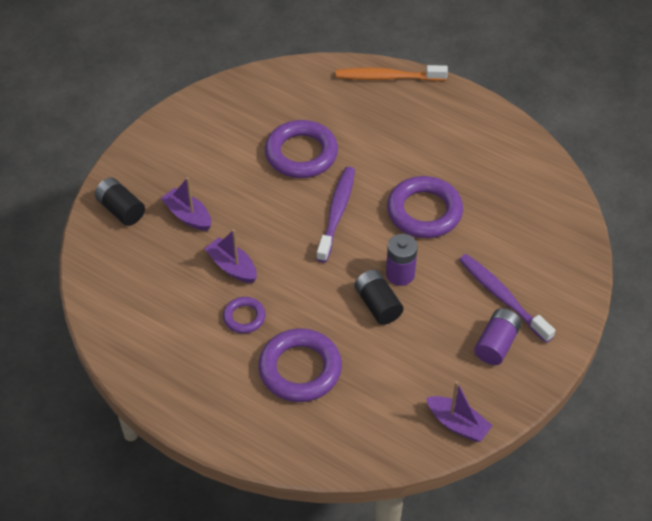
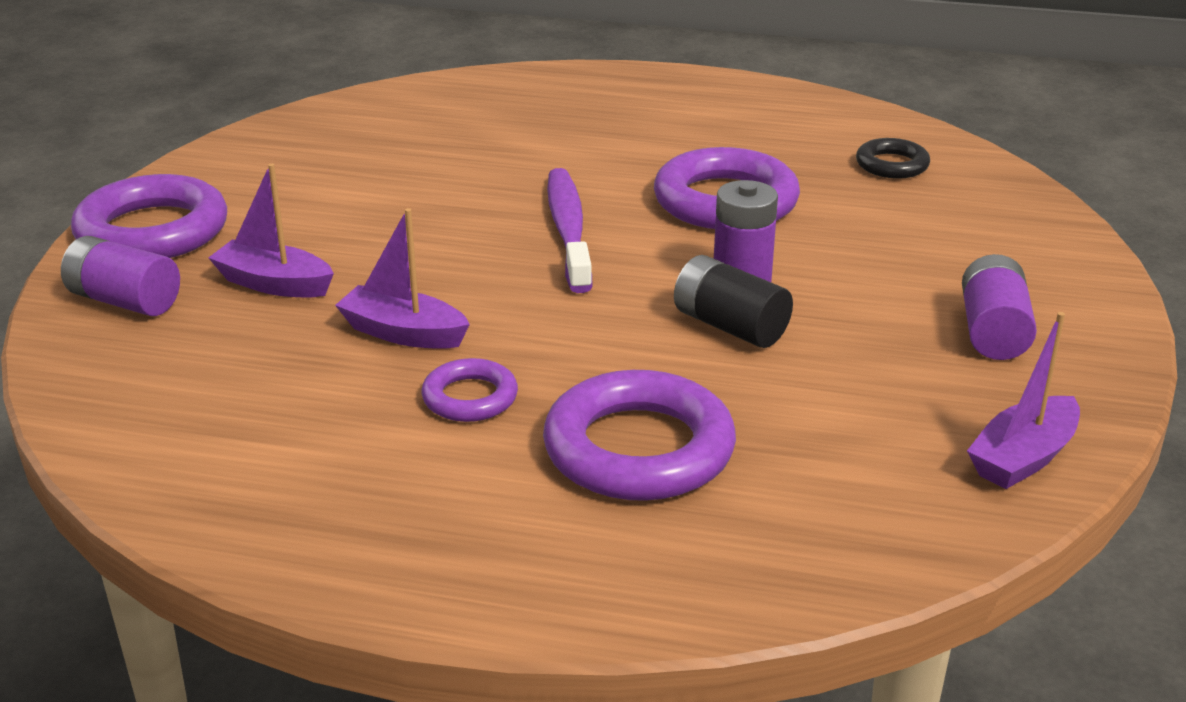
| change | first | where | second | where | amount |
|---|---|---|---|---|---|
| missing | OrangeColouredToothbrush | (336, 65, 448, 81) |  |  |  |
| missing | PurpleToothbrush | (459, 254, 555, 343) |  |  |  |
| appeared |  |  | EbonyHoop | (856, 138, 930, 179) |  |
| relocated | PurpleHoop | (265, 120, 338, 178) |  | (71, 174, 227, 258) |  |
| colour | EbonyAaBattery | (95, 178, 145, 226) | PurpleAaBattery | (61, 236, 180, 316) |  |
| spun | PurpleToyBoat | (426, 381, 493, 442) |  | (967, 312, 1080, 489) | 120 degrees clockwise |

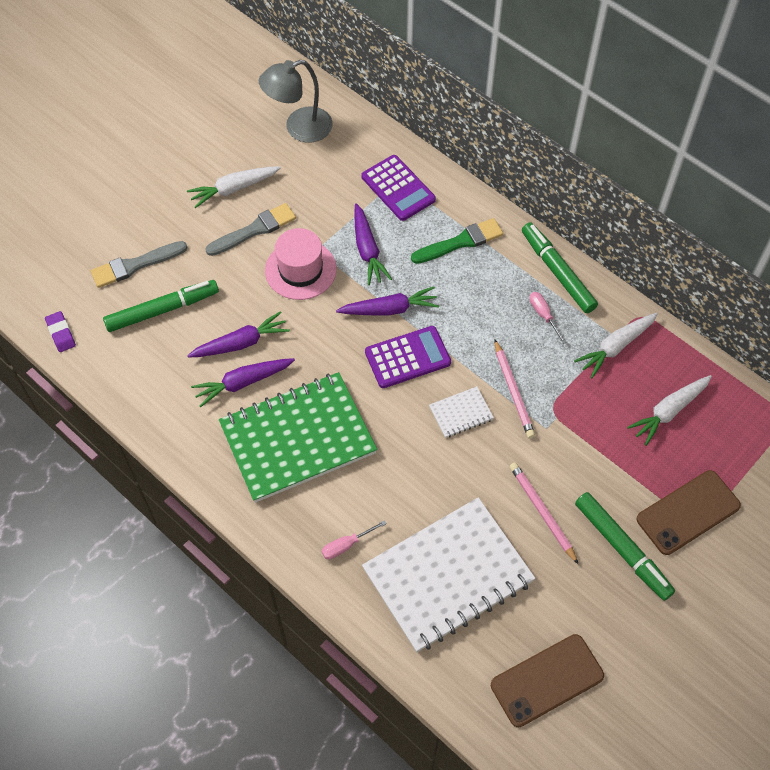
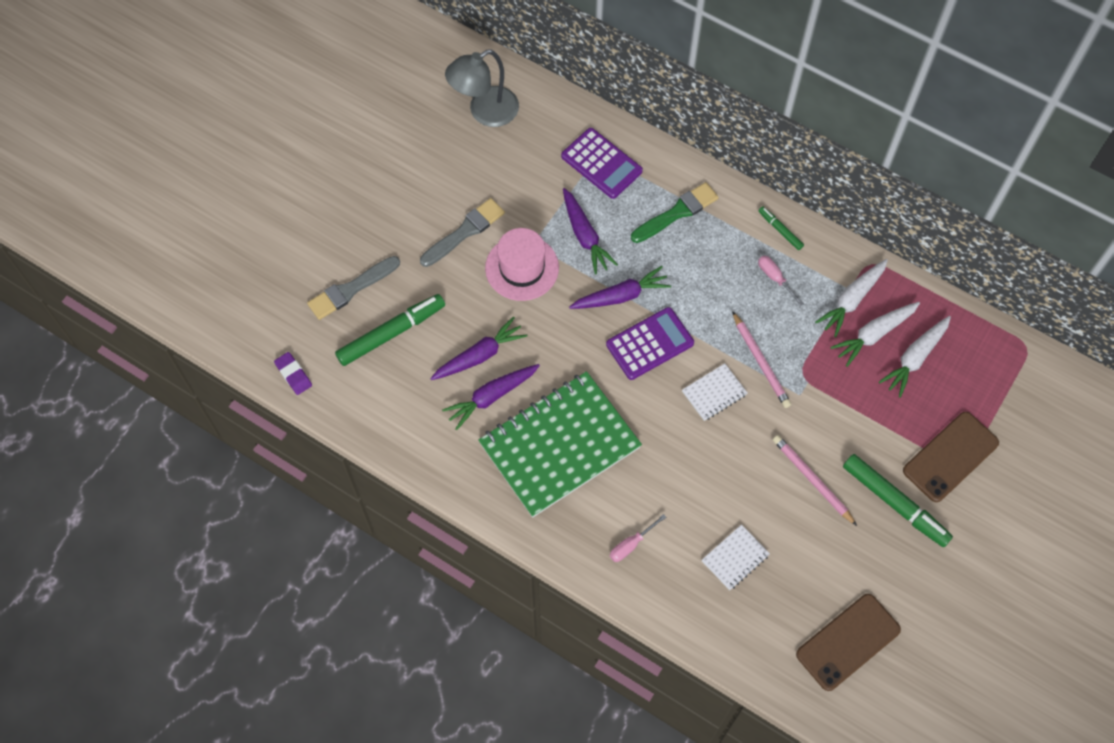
| change | first | where | second | where | amount |
|---|---|---|---|---|---|
| relocated | PureWhiteRootVegetable | (187, 166, 281, 208) |  | (830, 302, 920, 367) |  |
| size | PureWhiteNotepad | (362, 497, 535, 652) |  | (702, 525, 770, 590) | x0.41 |
| size | EmeraldMarkerPen | (522, 222, 598, 313) |  | (759, 206, 804, 250) | x0.50 |

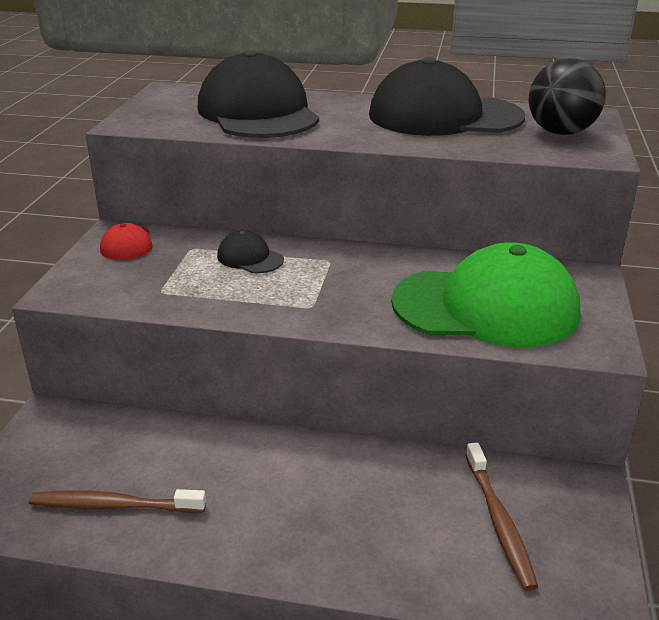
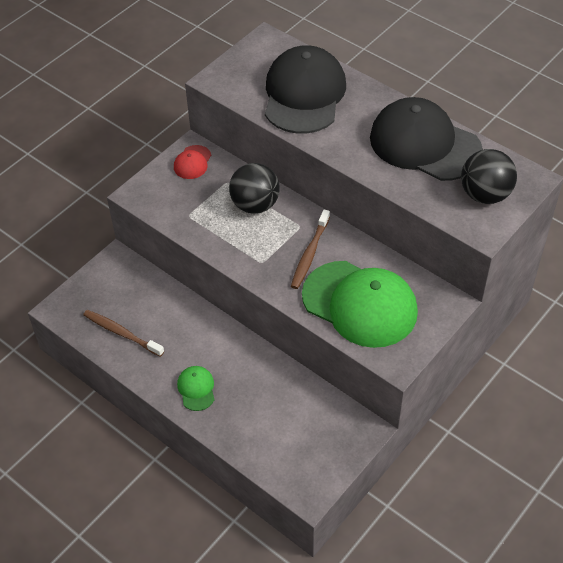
| change | first | where | second | where | amount |
|---|---|---|---|---|---|
| appeared |  |  | EmeraldCap | (177, 366, 215, 411) |  |
| relocated | BrownToothbrush | (465, 442, 538, 591) |  | (291, 209, 330, 289) |  |
| exchanged | EbonyCap | (217, 230, 284, 273) | EbonyBall | (229, 163, 280, 214) |  |

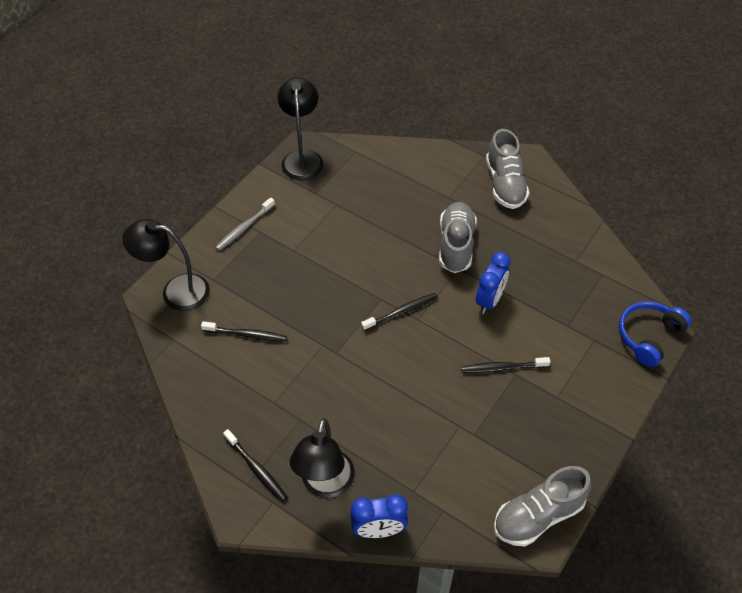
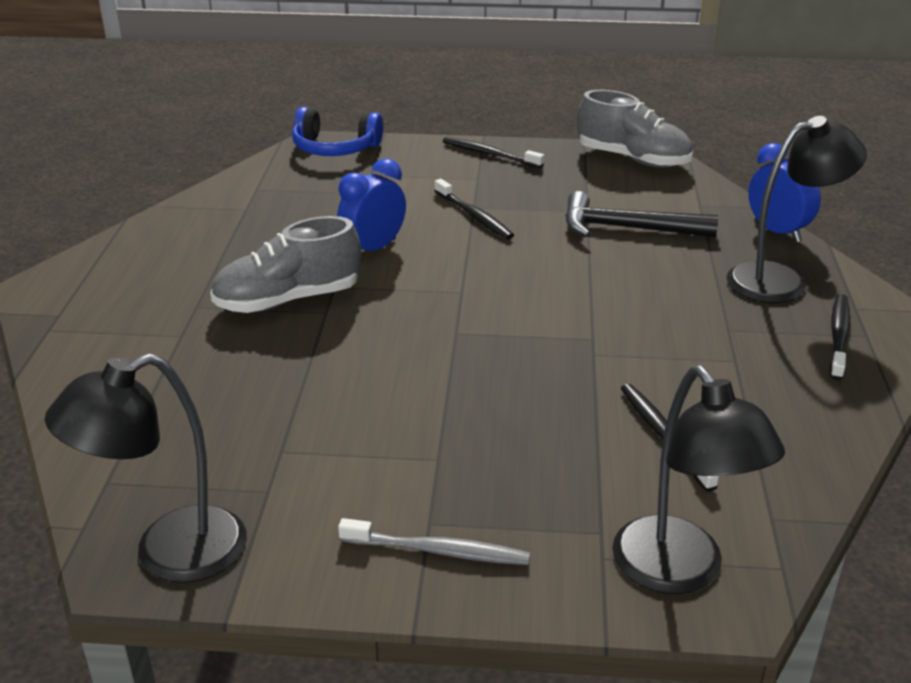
| change | first | where | second | where | amount |
|---|---|---|---|---|---|
| missing | AshGreyLaceUpShoe | (486, 129, 529, 209) |  |  |  |
| appeared |  |  | EbonyClawHammer | (565, 191, 718, 237) |  |
| relocated | EbonyToothbrush | (361, 293, 438, 331) |  | (443, 137, 544, 168) |  |
| spun | BlueClock | (476, 252, 510, 314) |  | (337, 158, 406, 251) | 45 degrees counterclockwise |

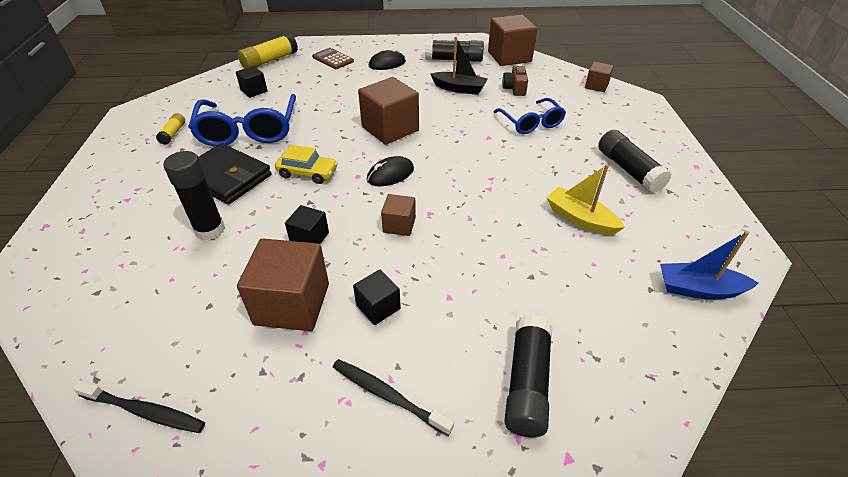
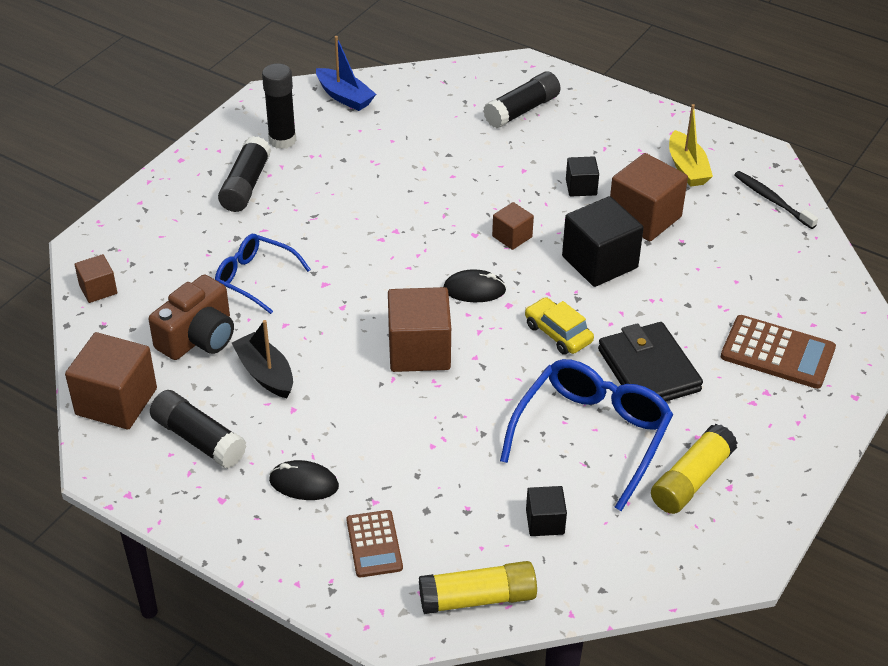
| change | first | where | second | where | amount |
|---|---|---|---|---|---|
| missing | EbonyToothbrush | (333, 359, 454, 436) |  |  |  |
| appeared |  |  | BrownAddingMachine | (721, 315, 836, 389) |  |
| relocated | EbonyGlueStick | (163, 151, 225, 240) |  | (262, 63, 296, 149) |  |
| relocated | GoldenToyBoat | (546, 164, 625, 235) |  | (669, 104, 713, 187) |  |
| spun | BlueSpectacles | (493, 98, 566, 134) |  | (215, 234, 311, 314) | 75 degrees counterclockwise |
| size | GoldenGlueStick | (156, 113, 185, 145) |  | (651, 424, 737, 514) | x1.83 |
| size | EbonyBlock | (285, 205, 329, 244) |  | (562, 196, 644, 287) | x1.88 |
| size | BrownCamera | (502, 64, 528, 96) |  | (149, 275, 234, 360) | x1.69 |

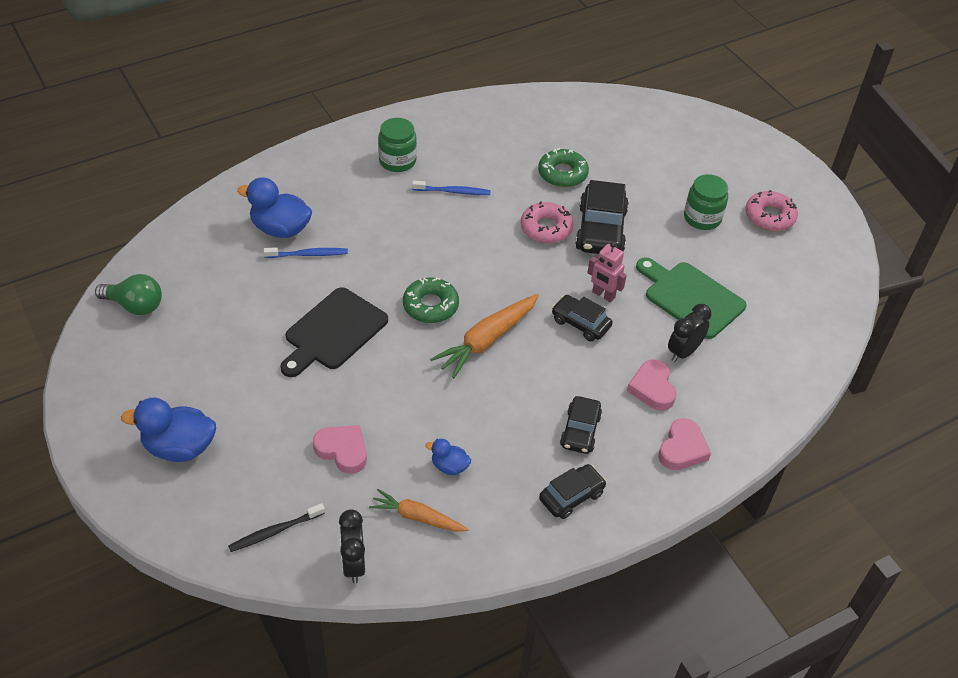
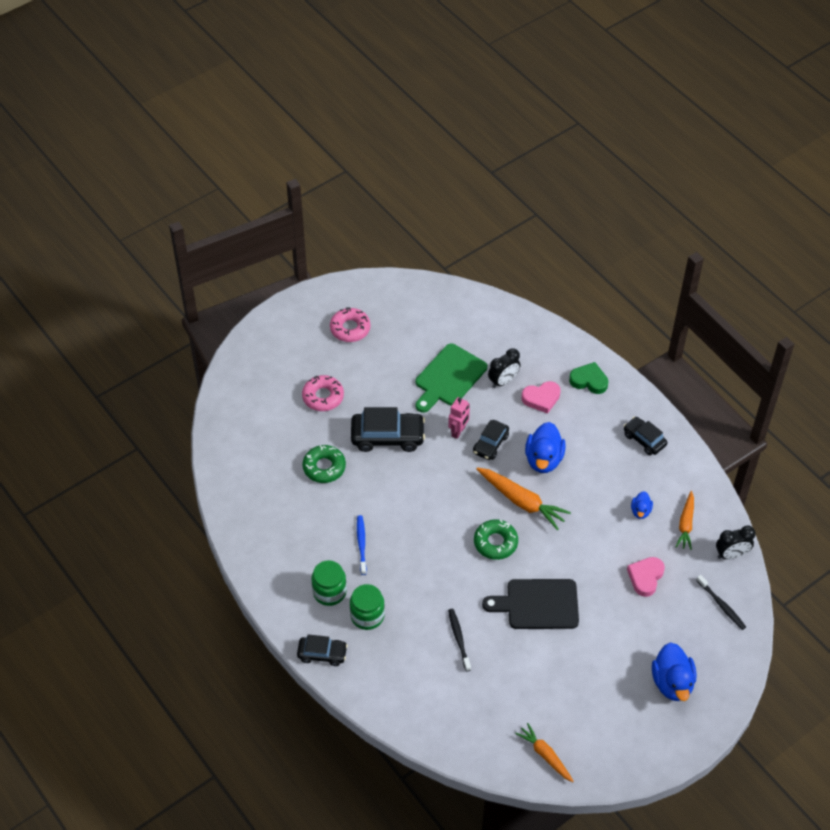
| change | first | where | second | where | amount |
|---|---|---|---|---|---|
| relocated | BlueToyDuck | (237, 177, 312, 238) |  | (525, 422, 566, 473) |  |
| relocated | PinkDonut | (521, 201, 573, 243) |  | (302, 375, 344, 411) |  |
| relocated | EbonyAutomobile | (560, 396, 602, 454) |  | (297, 634, 348, 666) |  |
| relocated | EmeraldPreserveJar | (684, 174, 728, 230) |  | (350, 584, 385, 630) |  |
| exchanged | EmeraldLightbulb | (95, 274, 162, 315) | OrangeColouredRootVegetable | (515, 723, 574, 782) |  |
| colour | BlueToothbrush | (264, 247, 348, 258) | EbonyToothbrush | (448, 609, 471, 671) |  |
| colour | PinkHeart | (658, 418, 711, 470) | EmeraldHeart | (569, 362, 608, 394) |  |
| spun | EbonyBreadBoard | (280, 287, 388, 377) |  | (482, 579, 579, 629) | 150 degrees clockwise |
| spun | EbonyClock | (668, 304, 712, 362) |  | (488, 348, 520, 388) | 75 degrees counterclockwise |

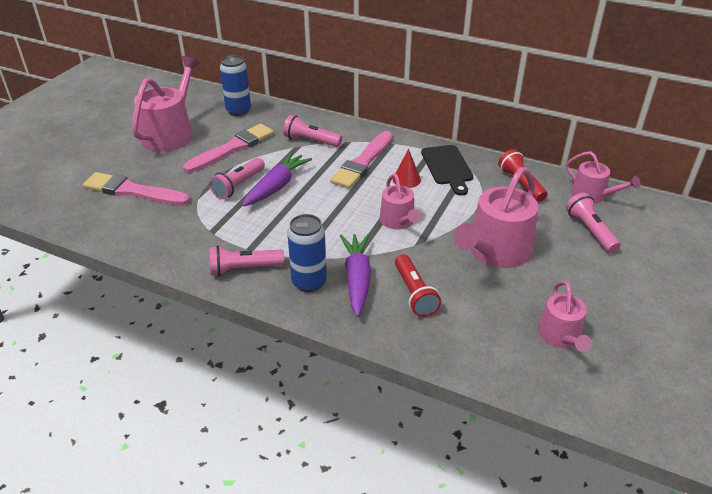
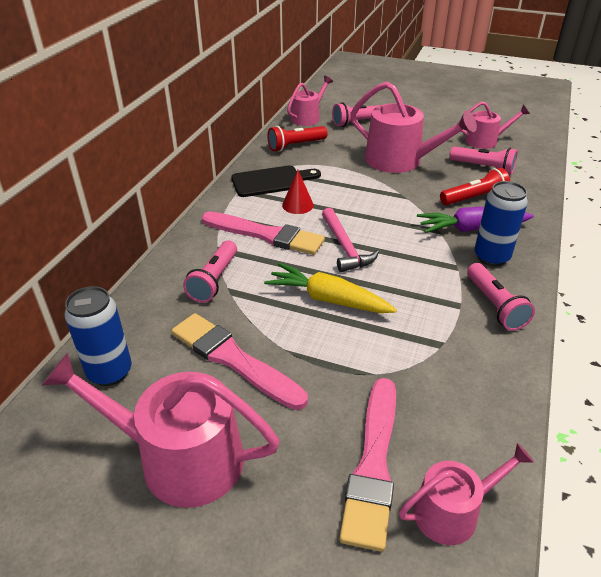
| change | first | where | second | where | amount |
|---|---|---|---|---|---|
| appeared |  |  | PinkClawHammer | (322, 208, 379, 272) |  |
| relocated | PinkTorch | (209, 158, 265, 199) |  | (449, 146, 518, 175) |  |
| relocated | PinkSprinklingCan | (380, 174, 421, 229) |  | (399, 443, 534, 545) |  |
| colour | PurpleRootVegetable | (242, 152, 312, 207) | GoldenRootVegetable | (264, 263, 397, 313) |  |

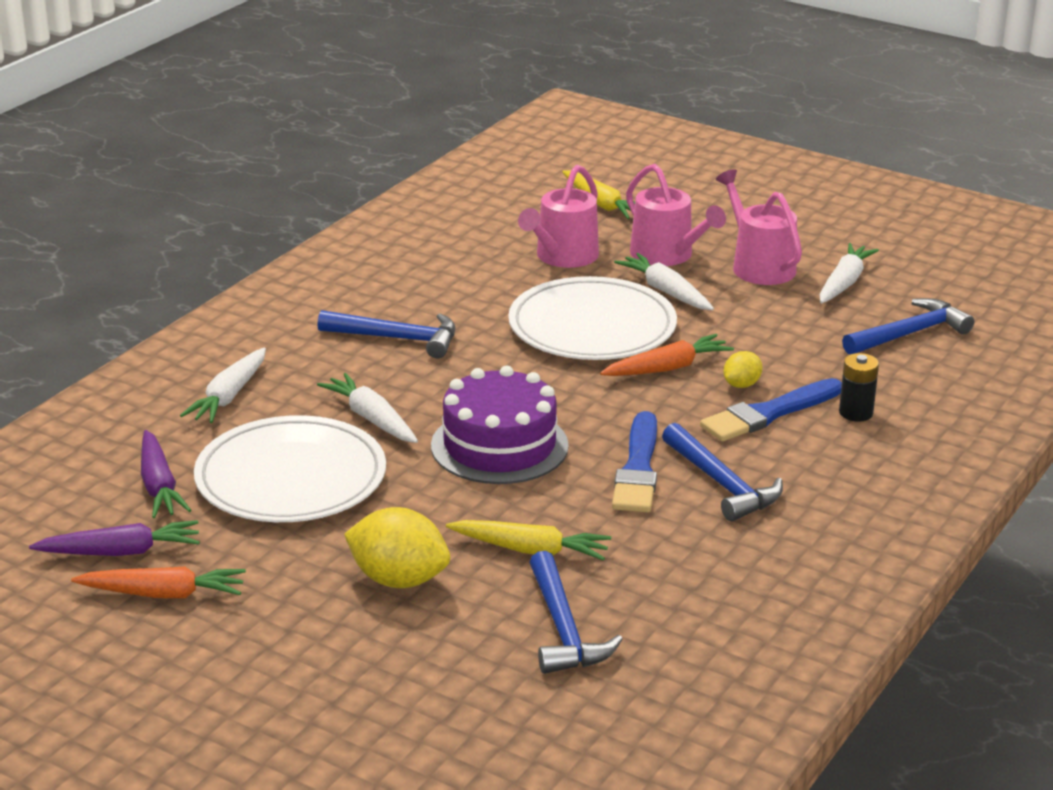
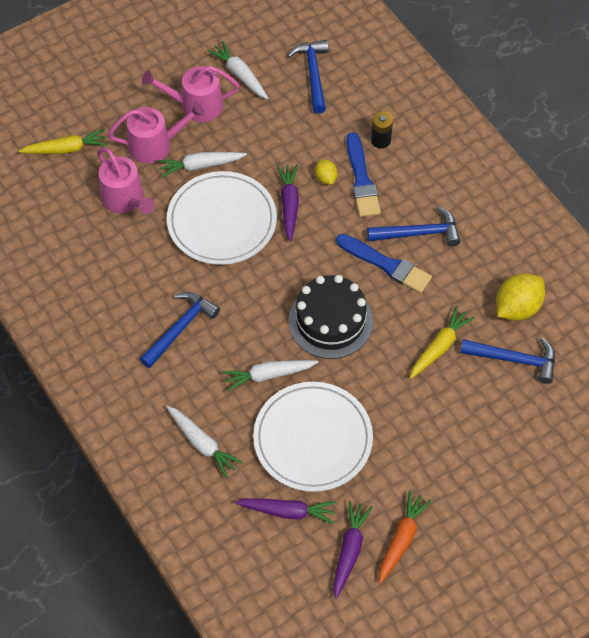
| change | first | where | second | where | amount |
|---|---|---|---|---|---|
| relocated | GoldenCitrusFruit | (344, 507, 450, 588) |  | (496, 273, 545, 321) |  |
| colour | PurpleCake | (431, 366, 569, 484) | EbonyCake | (288, 275, 373, 359) |  |
| colour | OrangeColouredRootVegetable | (600, 334, 734, 376) | PurpleRootVegetable | (277, 165, 299, 242) |  |

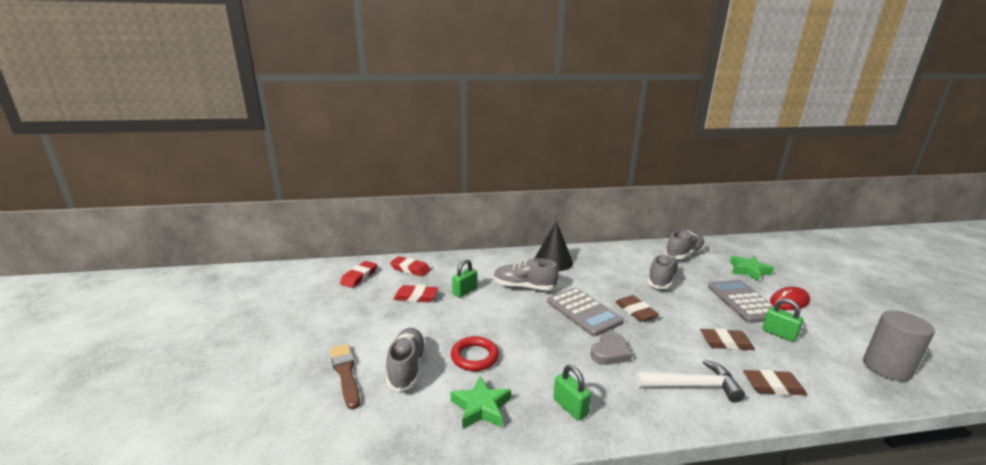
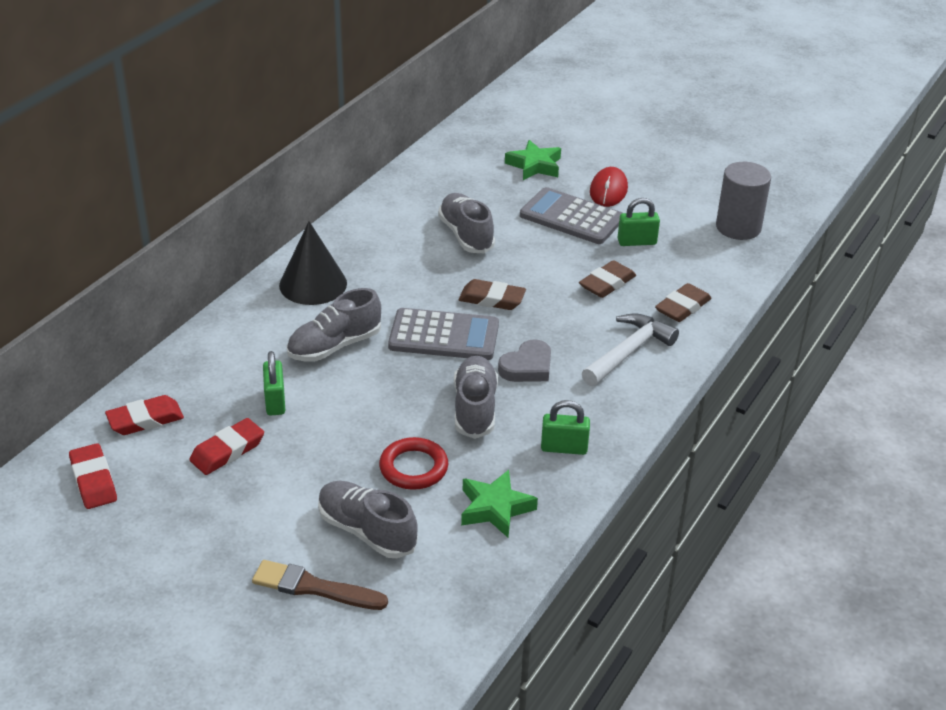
| change | first | where | second | where | amount |
|---|---|---|---|---|---|
| relocated | AshGreyLaceUpShoe | (665, 230, 705, 259) |  | (454, 356, 498, 439) |  |
| spun | AshGreyHeart | (591, 332, 633, 365) |  | (498, 339, 551, 382) | 60 degrees clockwise |

